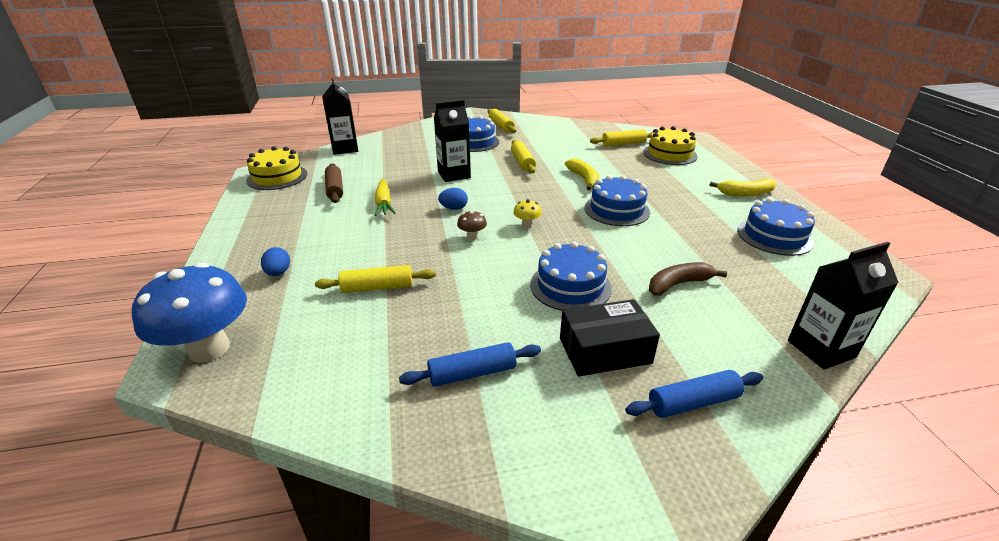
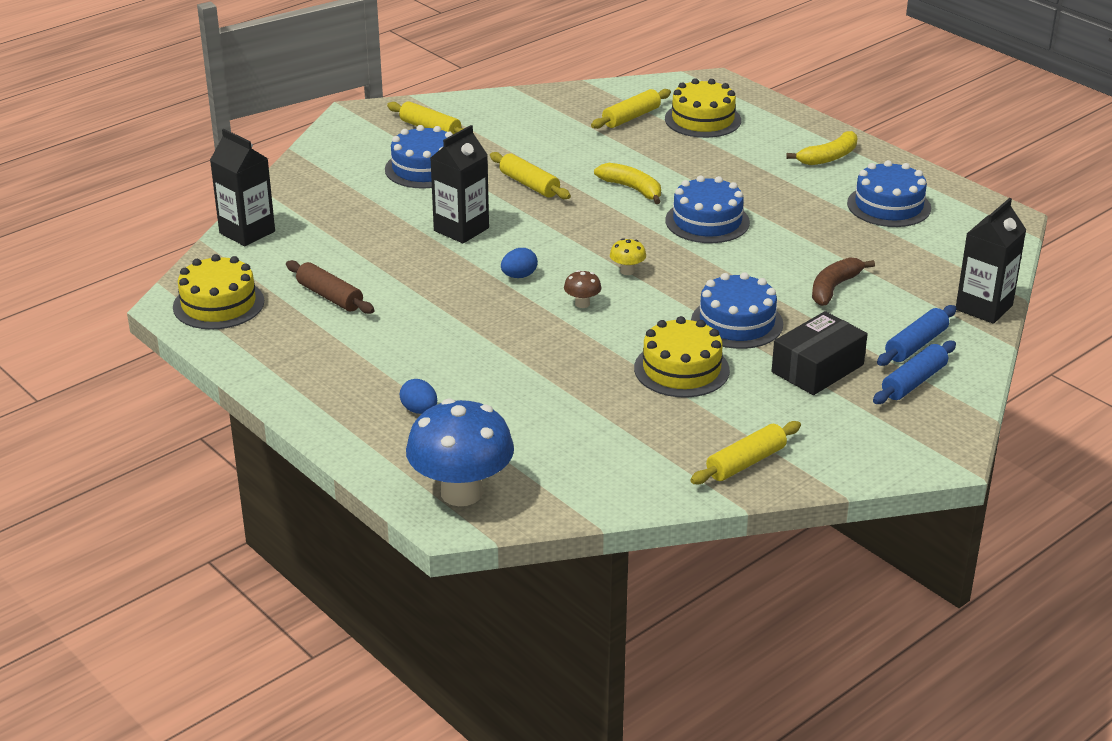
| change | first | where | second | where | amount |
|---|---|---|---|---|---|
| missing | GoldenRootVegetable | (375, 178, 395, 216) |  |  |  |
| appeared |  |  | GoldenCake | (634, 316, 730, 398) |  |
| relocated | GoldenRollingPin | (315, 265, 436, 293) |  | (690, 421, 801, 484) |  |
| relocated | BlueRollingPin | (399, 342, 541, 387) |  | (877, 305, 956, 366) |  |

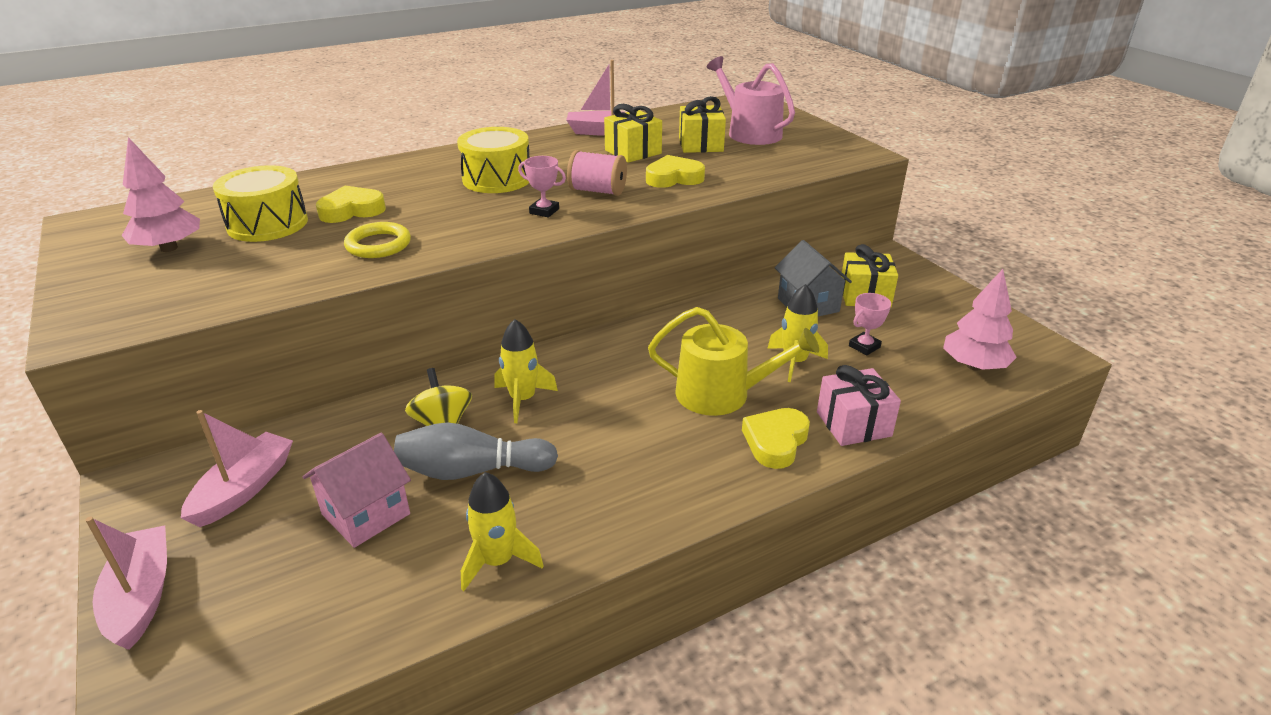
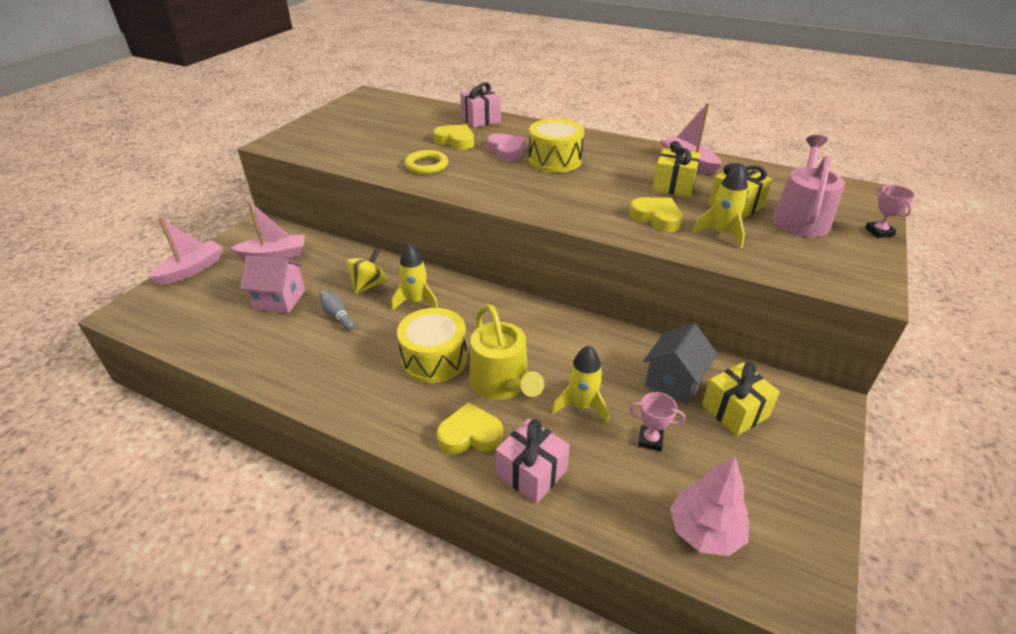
| change | first | where | second | where | amount |
|---|---|---|---|---|---|
| missing | PinkTree | (122, 137, 200, 252) |  |  |  |
| missing | PinkReelOfThread | (567, 150, 627, 196) |  |  |  |
| appeared |  |  | PinkPresent | (460, 82, 501, 128) |  |
| appeared |  |  | PinkHeart | (487, 133, 526, 162) |  |
| relocated | GoldenToyDrum | (213, 165, 308, 242) |  | (397, 308, 467, 383) |  |
| relocated | GoldenRocket | (461, 472, 544, 591) |  | (692, 164, 748, 248) |  |
| relocated | PinkAwardCup | (518, 156, 566, 217) |  | (865, 185, 915, 238) |  |
| size | AshGreyTenpin | (394, 422, 558, 480) |  | (319, 290, 355, 330) | x0.56 |

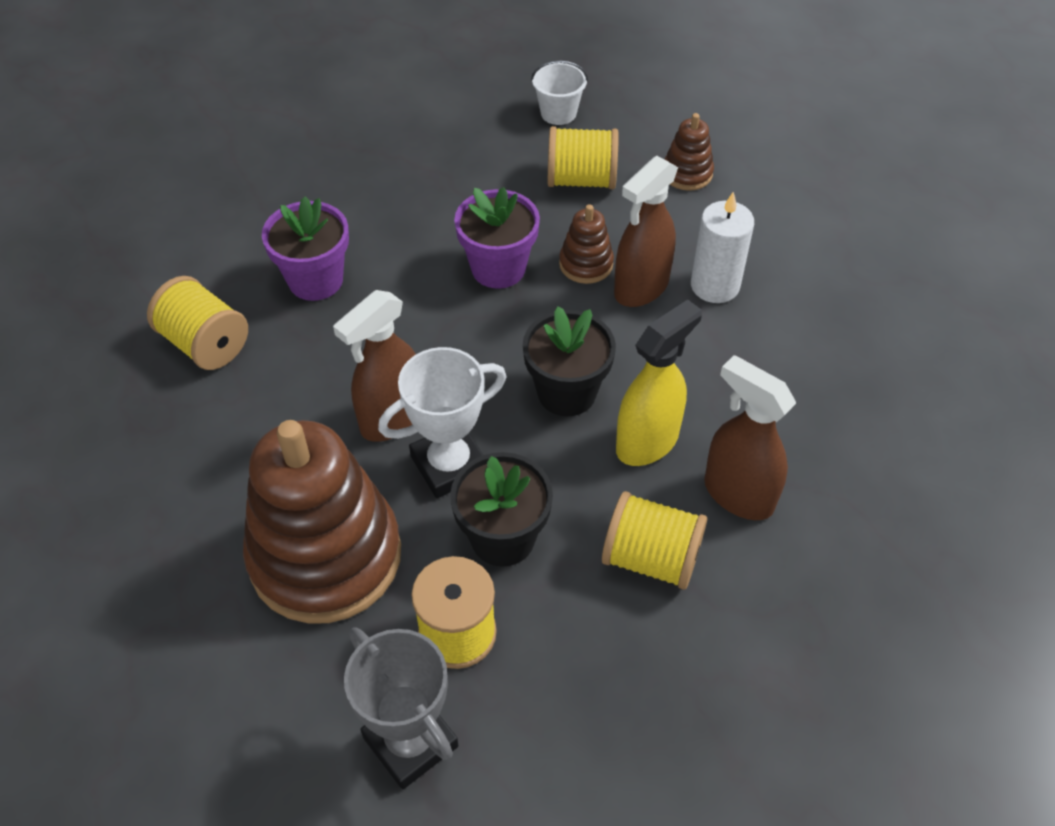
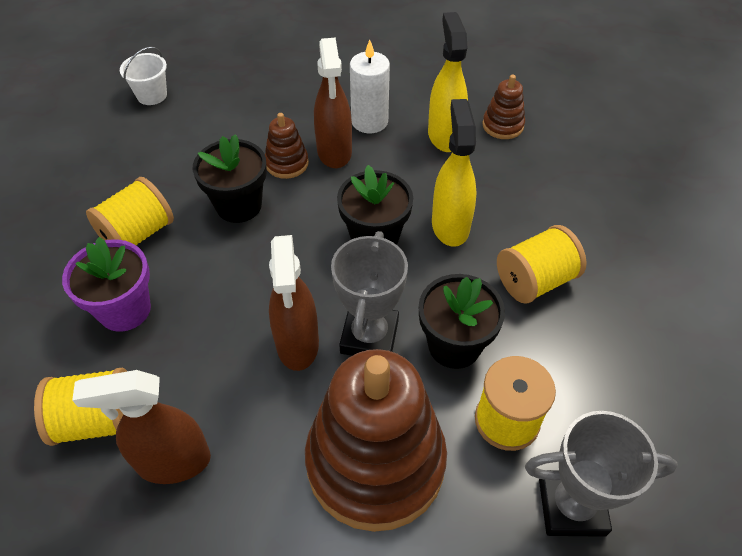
| change | first | where | second | where | amount |
|---|---|---|---|---|---|
| appeared |  |  | GoldenSprayer | (428, 12, 468, 152) |  |
| relocated | GoldenReelOfThread | (548, 126, 619, 189) |  | (86, 177, 174, 245) |  |
| relocated | BrownStackingRings | (665, 113, 714, 191) |  | (482, 75, 525, 139) |  |
| relocated | BrownSprayer | (704, 355, 796, 520) |  | (72, 370, 211, 484) |  |
| colour | PureWhiteAwardCup | (378, 347, 506, 498) | AshGreyAwardCup | (331, 231, 408, 356) |  |
| colour | PurplePottedPlant | (454, 187, 540, 289) | EbonyPottedPlant | (193, 134, 267, 223) |  |

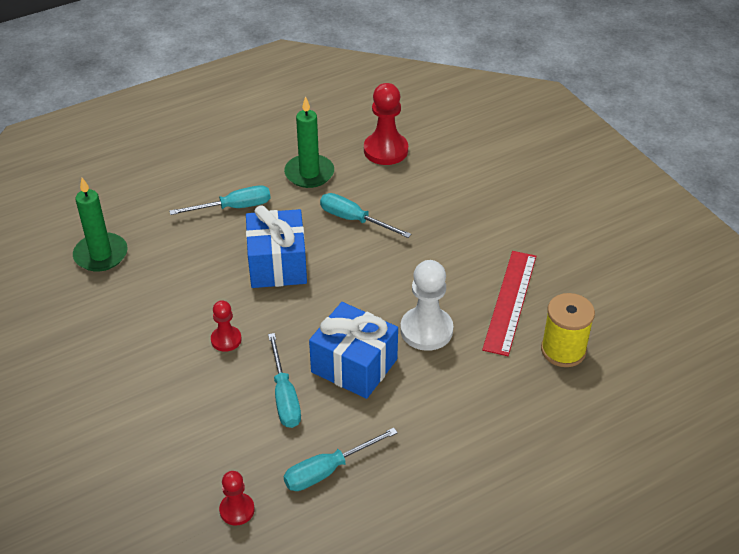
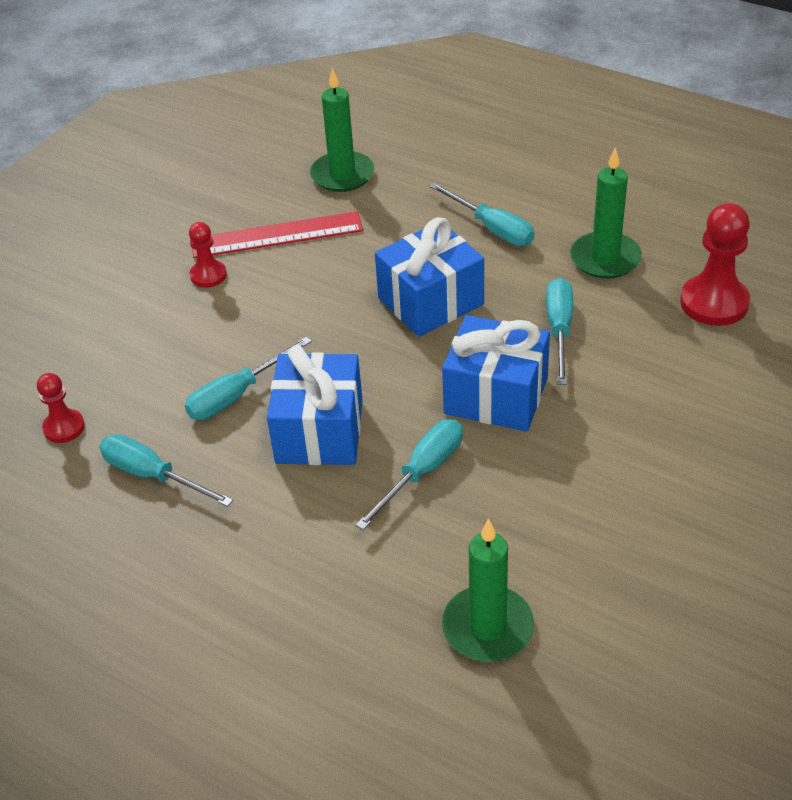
| change | first | where | second | where | amount |
|---|---|---|---|---|---|
| appeared |  |  | BluePresent | (442, 315, 550, 432) |  |
| relocated | CrimsonPawn | (211, 300, 242, 352) |  | (189, 222, 227, 288) |  |
| relocated | CrimsonMeasuringStick | (482, 251, 536, 356) |  | (192, 211, 363, 258) |  |
| exchanged | PureWhitePawn | (400, 260, 453, 351) | TealScrewdriver | (356, 419, 463, 530) |  |
| exchanged | GoldenReelOfThread | (541, 293, 595, 367) | EmeraldWaxCandle | (442, 518, 534, 662) |  |

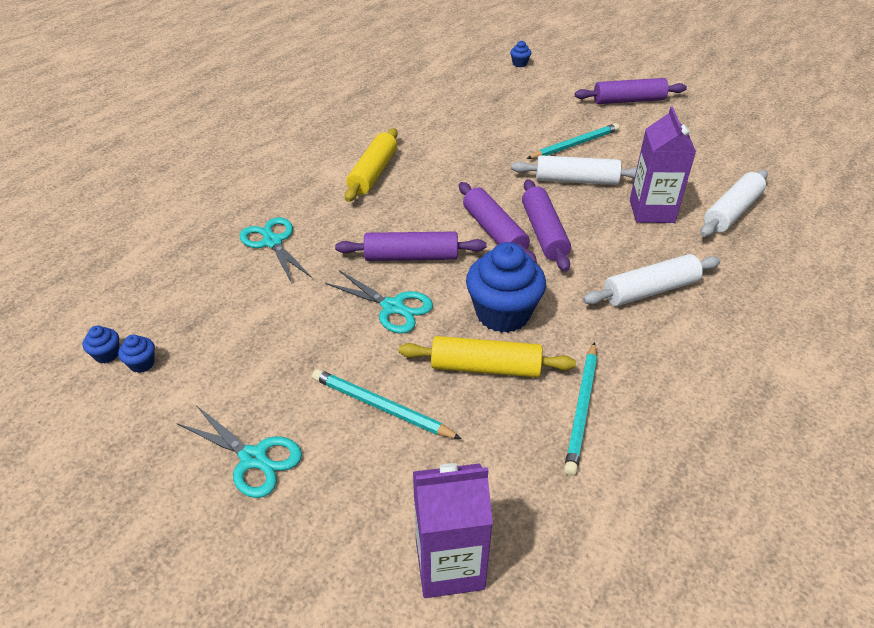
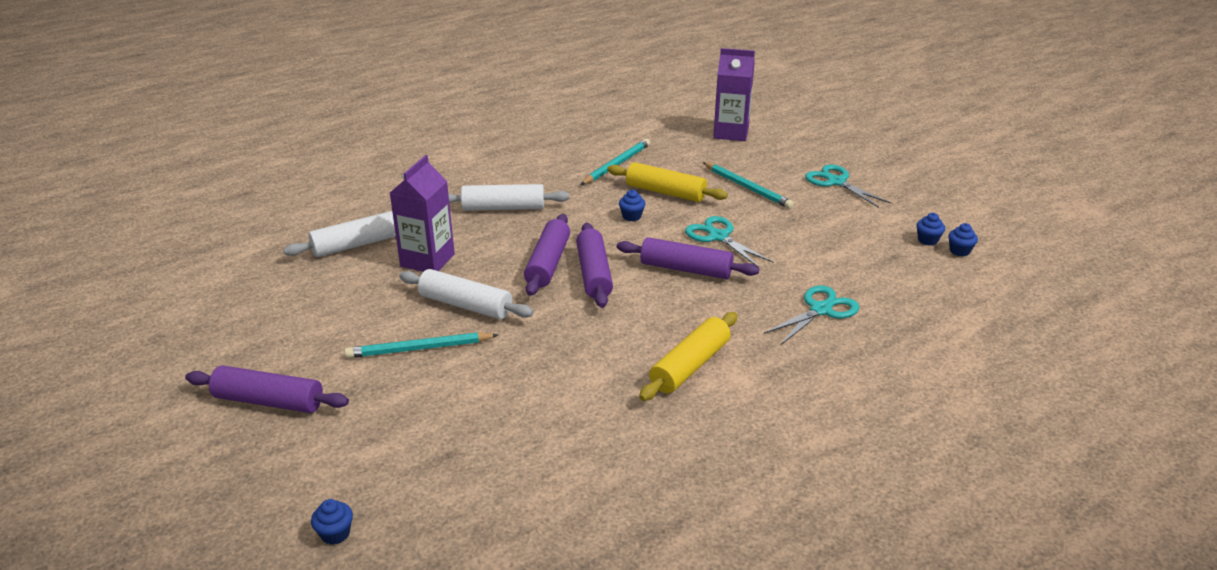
| change | first | where | second | where | amount |
|---|---|---|---|---|---|
| spun | TealPairOfScissors | (240, 217, 312, 283) |  | (764, 286, 859, 345) | 120 degrees counterclockwise |
| size | BlueCupcake | (466, 242, 546, 333) |  | (619, 190, 645, 221) | x0.42 |

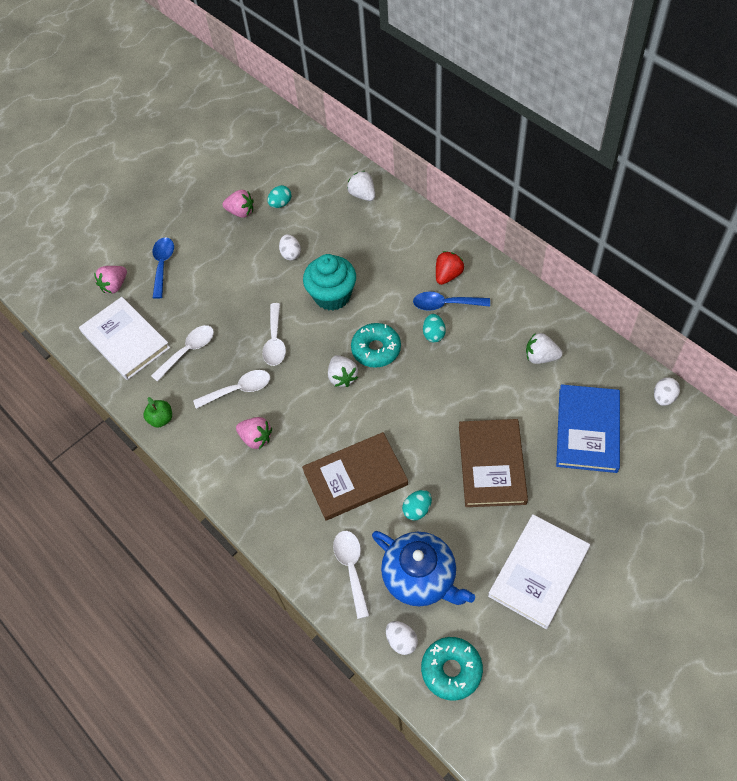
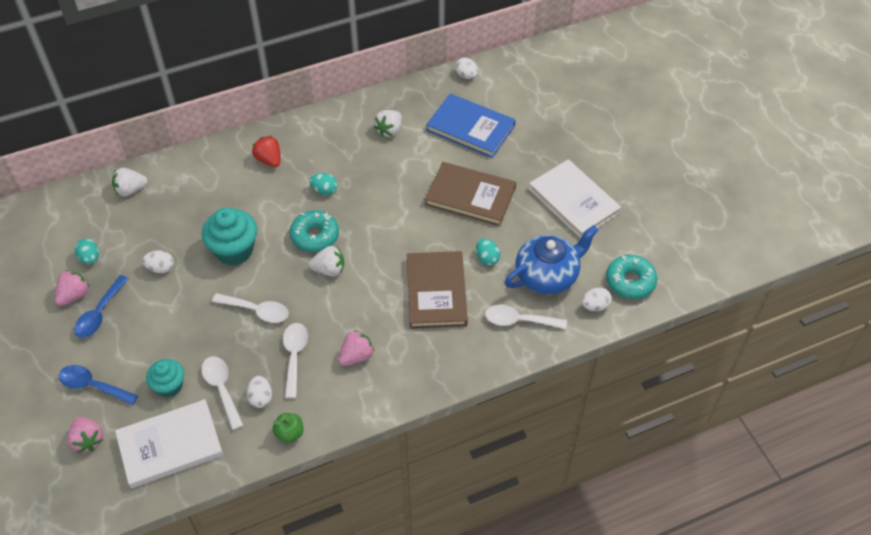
| change | first | where | second | where | amount |
|---|---|---|---|---|---|
| appeared |  |  | TealCupcake | (146, 359, 184, 397) |  |
| appeared |  |  | PureWhiteEggShape | (247, 376, 272, 408) |  |
| relocated | BlueTeaspoon | (413, 292, 490, 311) |  | (74, 275, 129, 338) |  |

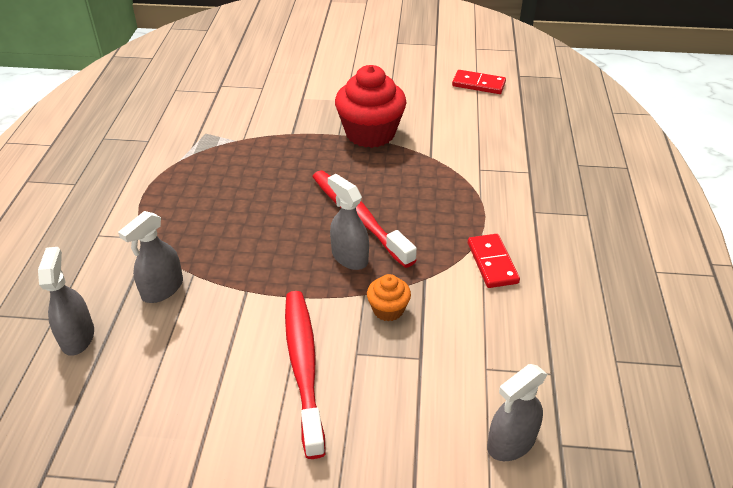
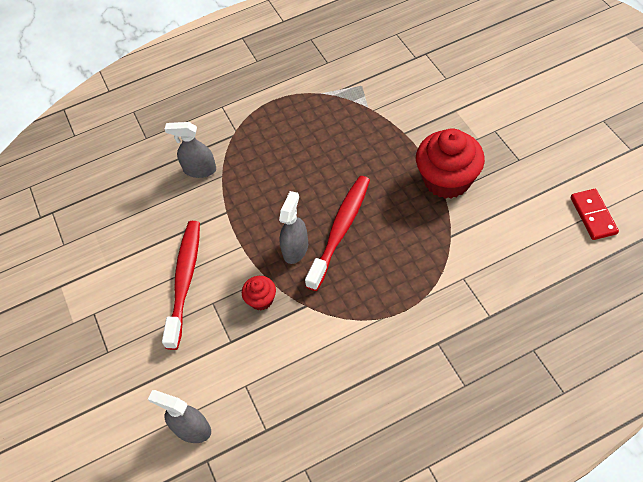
| change | first | where | second | where | amount |
|---|---|---|---|---|---|
| missing | AshGreySprayer | (38, 247, 94, 356) |  |  |  |
| missing | CrimsonDominoPiece | (468, 234, 520, 288) |  |  |  |
| colour | OrangeColouredCupcake | (367, 274, 411, 321) | CrimsonCupcake | (242, 276, 276, 310) |  |
| spun | CrimsonToothbrush | (285, 291, 326, 459) |  | (162, 221, 200, 350) | 45 degrees counterclockwise |

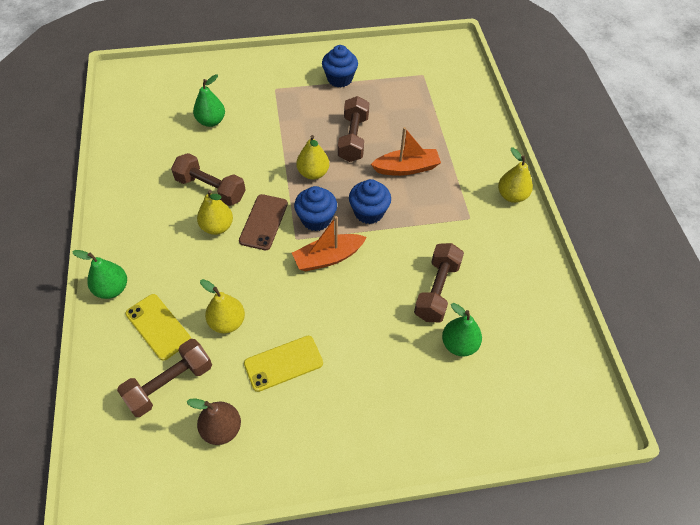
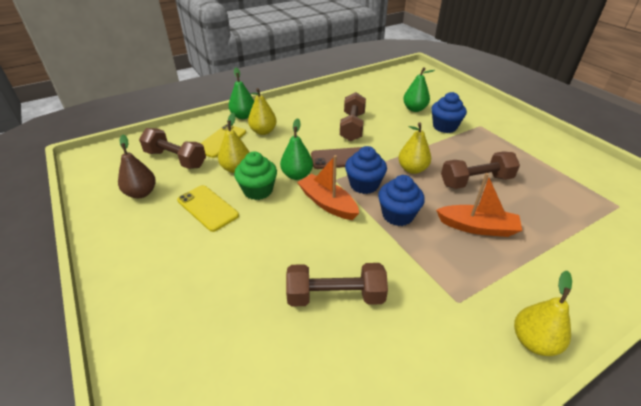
| change | first | where | second | where | amount |
|---|---|---|---|---|---|
| appeared |  |  | EmeraldCupcake | (234, 152, 277, 200) |  |
| relocated | GoldenPearFruit | (197, 190, 233, 235) |  | (248, 88, 277, 135) |  |
| relocated | BlueCupcake | (322, 45, 358, 87) |  | (431, 92, 467, 133) |  |
| relocated | EmeraldPearFruit | (442, 303, 482, 357) |  | (280, 118, 313, 180) |  |
| spun | OrangeColouredToyBoat | (371, 127, 441, 176) |  | (436, 173, 522, 237) | 45 degrees counterclockwise |

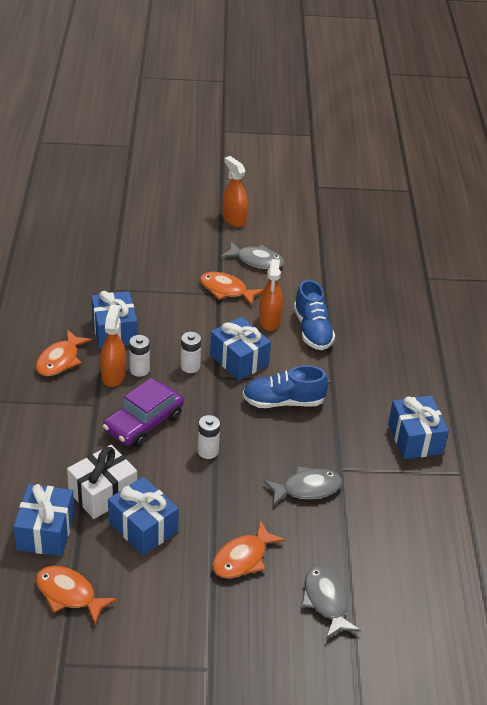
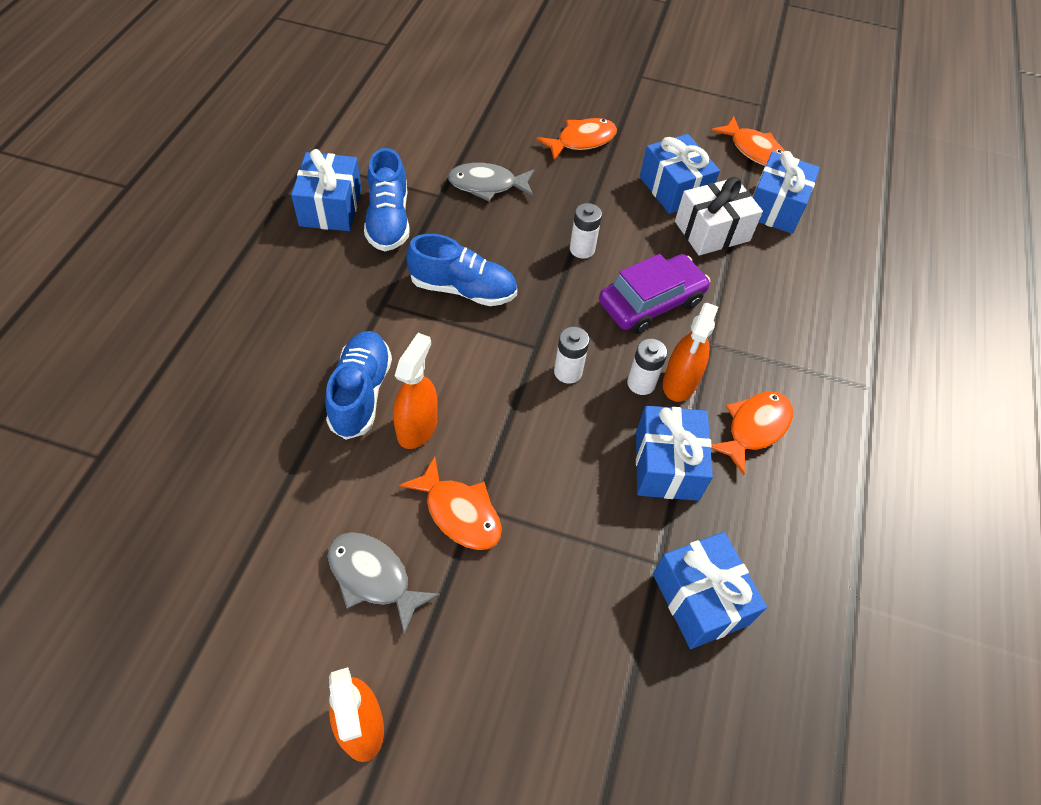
| change | first | where | second | where | amount |
|---|---|---|---|---|---|
| missing | AshGreyToyFish | (301, 565, 361, 639) |  |  |  |
| appeared |  |  | BlueLaceUpShoe | (364, 148, 410, 251) |  |
| relocated | BluePresent | (210, 317, 271, 380) |  | (653, 532, 767, 649) |  |

